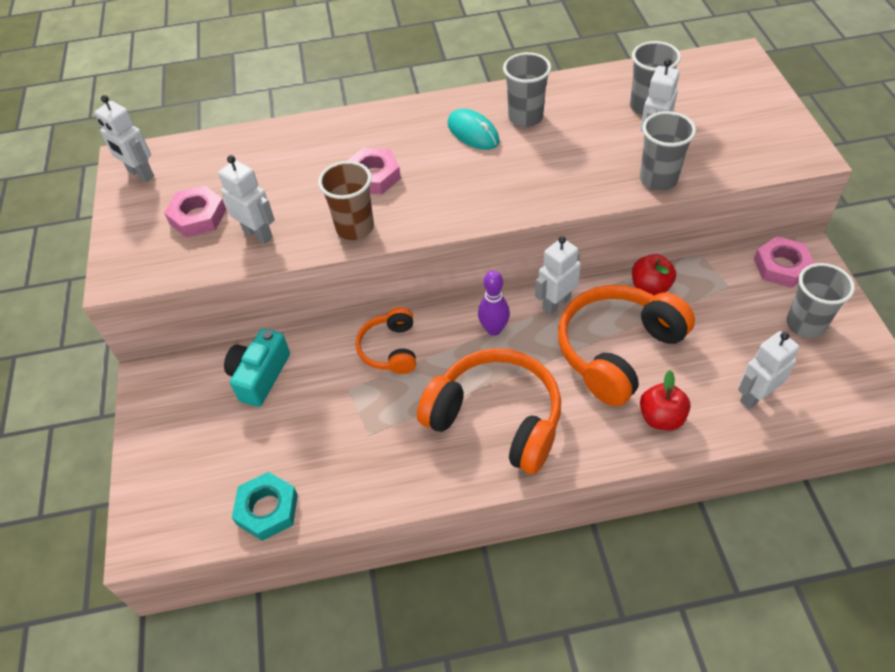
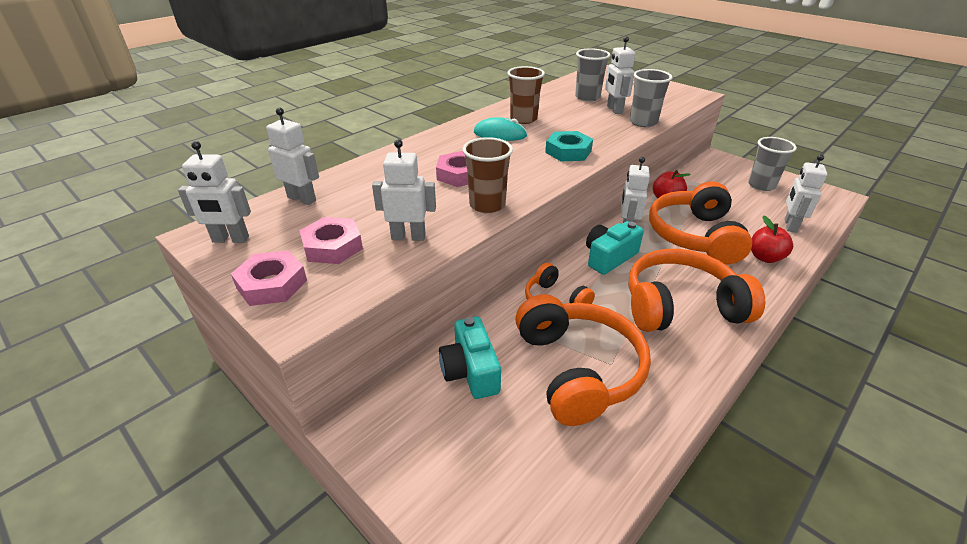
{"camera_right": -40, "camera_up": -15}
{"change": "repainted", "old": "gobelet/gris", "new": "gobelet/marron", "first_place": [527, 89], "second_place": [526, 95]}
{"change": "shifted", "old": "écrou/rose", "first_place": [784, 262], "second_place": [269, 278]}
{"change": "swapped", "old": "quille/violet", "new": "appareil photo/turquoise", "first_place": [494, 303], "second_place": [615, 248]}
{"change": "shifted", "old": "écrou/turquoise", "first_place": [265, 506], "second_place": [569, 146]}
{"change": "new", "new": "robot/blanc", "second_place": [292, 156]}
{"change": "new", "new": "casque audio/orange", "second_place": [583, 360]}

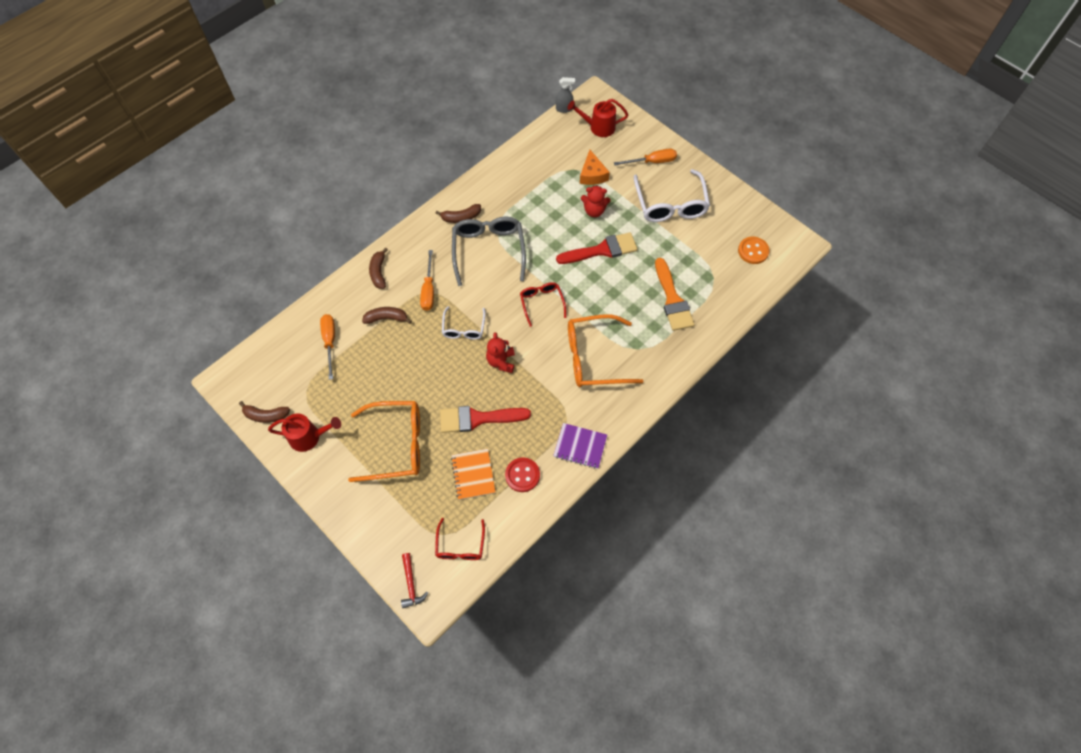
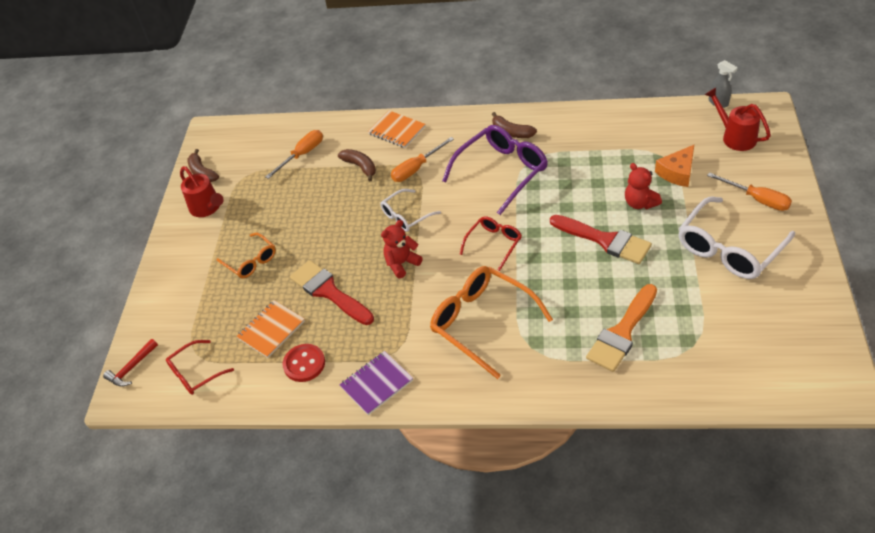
{"camera_right": 55, "camera_up": -15}
{"change": "repainted", "old": "lunettes/gris", "new": "lunettes/violet", "first_place": [489, 251], "second_place": [495, 170]}
{"change": "gone", "old": "bouton/orange", "first_place": [754, 250]}
{"change": "swapped", "old": "banane/marron", "new": "carnet/orange", "first_place": [378, 268], "second_place": [396, 129]}
{"change": "scaled", "old": "lunettes/orange", "first_place": [384, 441], "second_place": [246, 255], "factor": 0.56}
{"change": "rotated", "old": "carnet/violet", "first_place": [580, 446], "second_place": [376, 383], "degrees": 75}

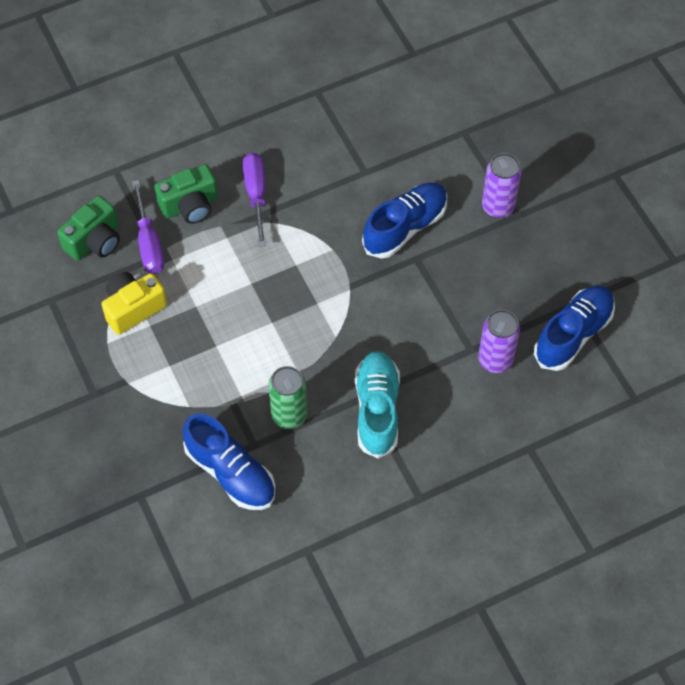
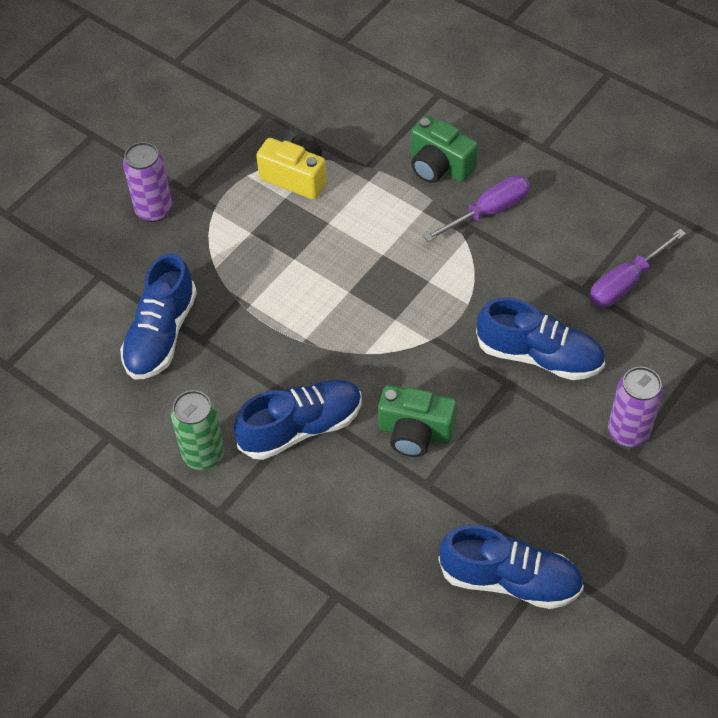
{"camera_right": 65, "camera_up": -5}
{"change": "shifted", "old": "tournevis/violet", "first_place": [148, 227], "second_place": [638, 268]}
{"change": "shifted", "old": "appareil photo/vert", "first_place": [88, 228], "second_place": [417, 421]}
{"change": "shifted", "old": "canette/violet", "first_place": [499, 341], "second_place": [147, 182]}
{"change": "repainted", "old": "chaussure/turquoise", "new": "chaussure/bleu", "first_place": [377, 405], "second_place": [298, 420]}
{"change": "shifted", "old": "canette/vert", "first_place": [287, 397], "second_place": [197, 430]}

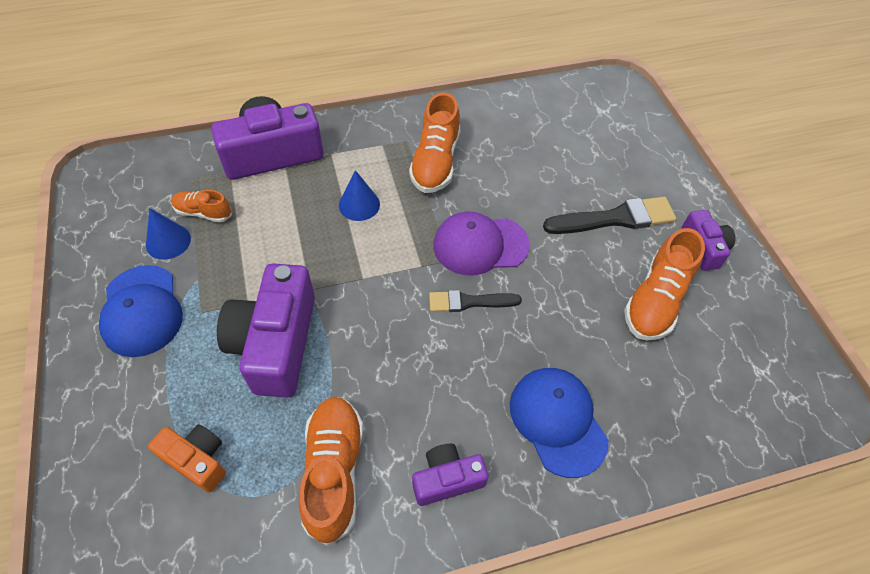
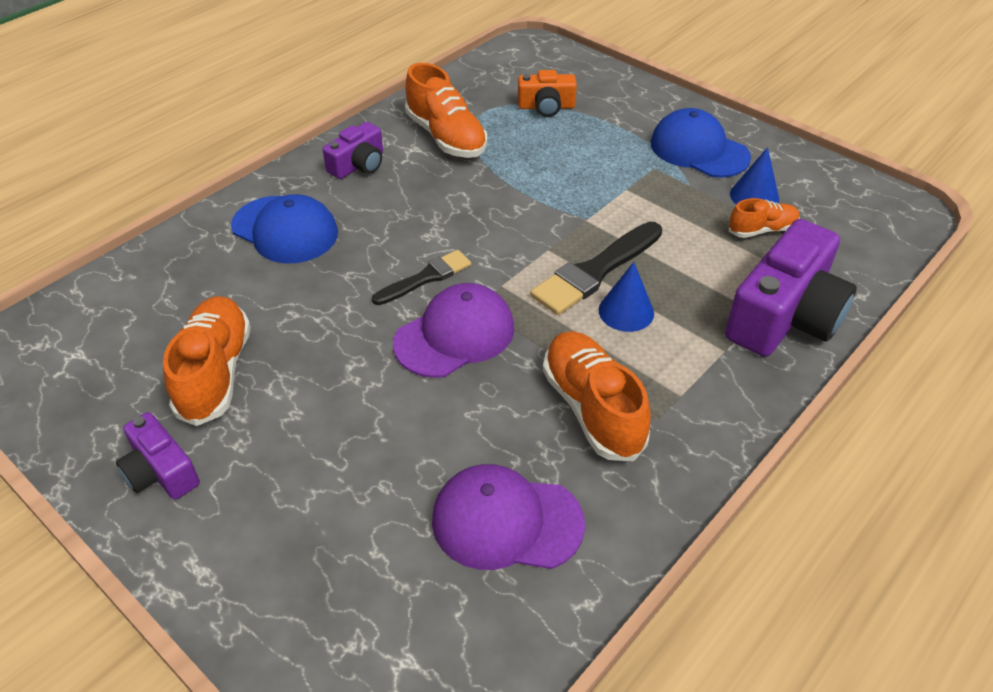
{"camera_right": 150, "camera_up": -10}
{"change": "shifted", "old": "pinceau/noir", "first_place": [609, 215], "second_place": [596, 268]}
{"change": "gone", "old": "appareil photo/violet", "first_place": [266, 330]}
{"change": "new", "new": "casquette/violet", "second_place": [508, 517]}

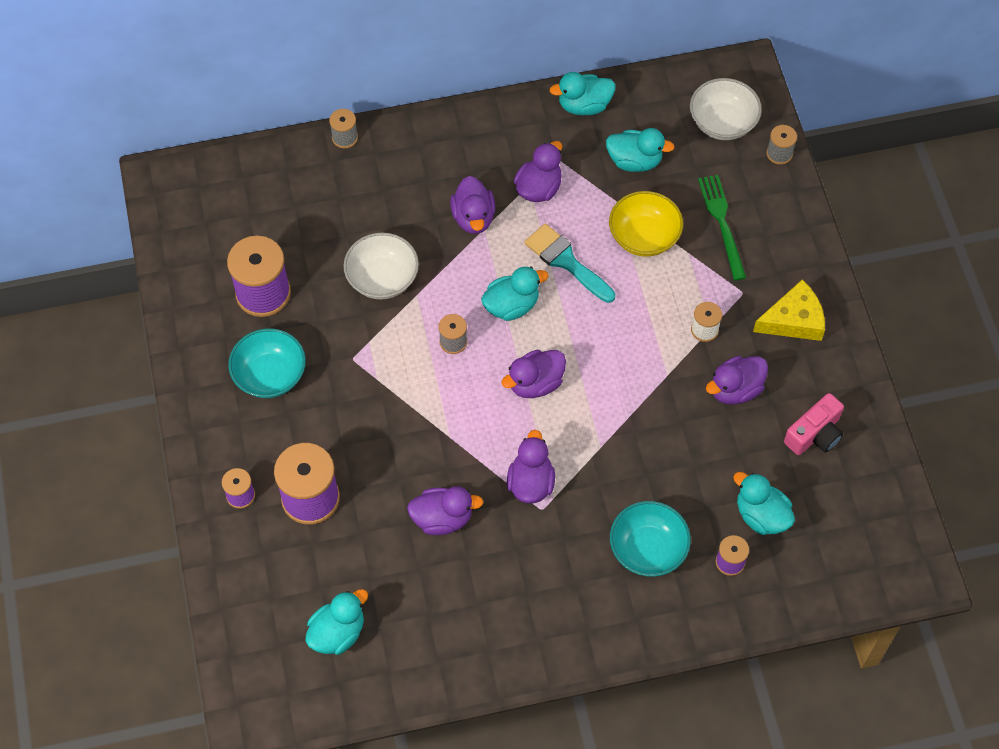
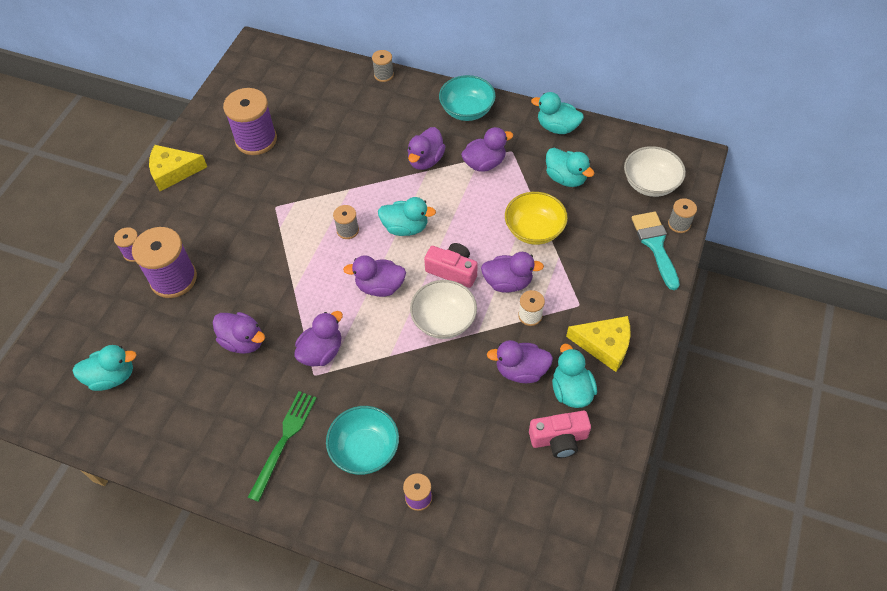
{"camera_right": 35, "camera_up": -5}
{"change": "shifted", "old": "fourchette/vert", "first_place": [722, 227], "second_place": [282, 446]}
{"change": "shifted", "old": "pinceau/turquoise", "first_place": [569, 263], "second_place": [656, 251]}
{"change": "shifted", "old": "bol/blanc", "first_place": [381, 266], "second_place": [443, 309]}
{"change": "shifted", "old": "bol/turquoise", "first_place": [267, 363], "second_place": [467, 98]}
{"change": "shifted", "old": "canard/turquoise", "first_place": [764, 503], "second_place": [574, 376]}
{"change": "new", "new": "fromage/jaune", "second_place": [178, 168]}
{"change": "new", "new": "appareil photo/rose", "second_place": [451, 265]}
{"change": "new", "new": "canard/violet", "second_place": [512, 272]}

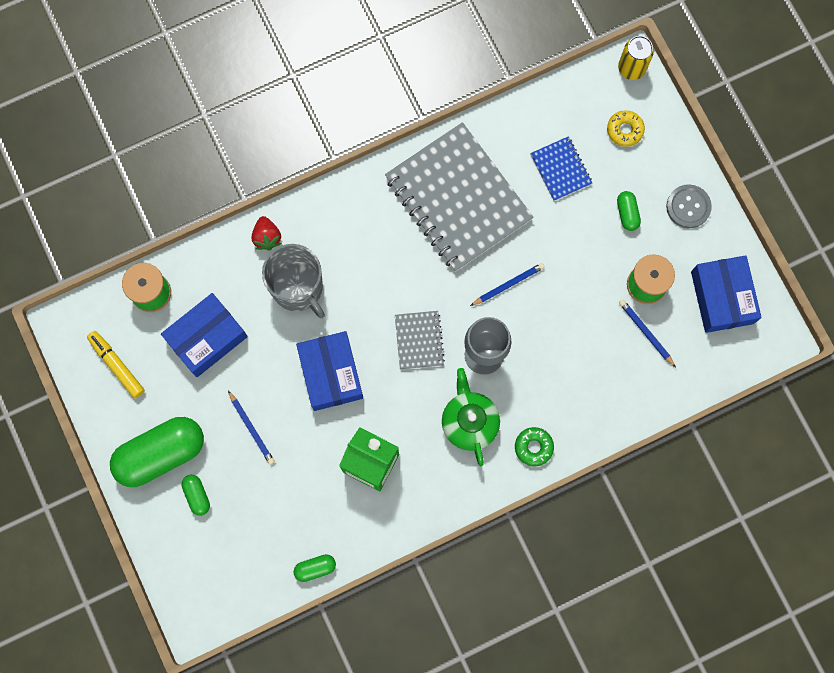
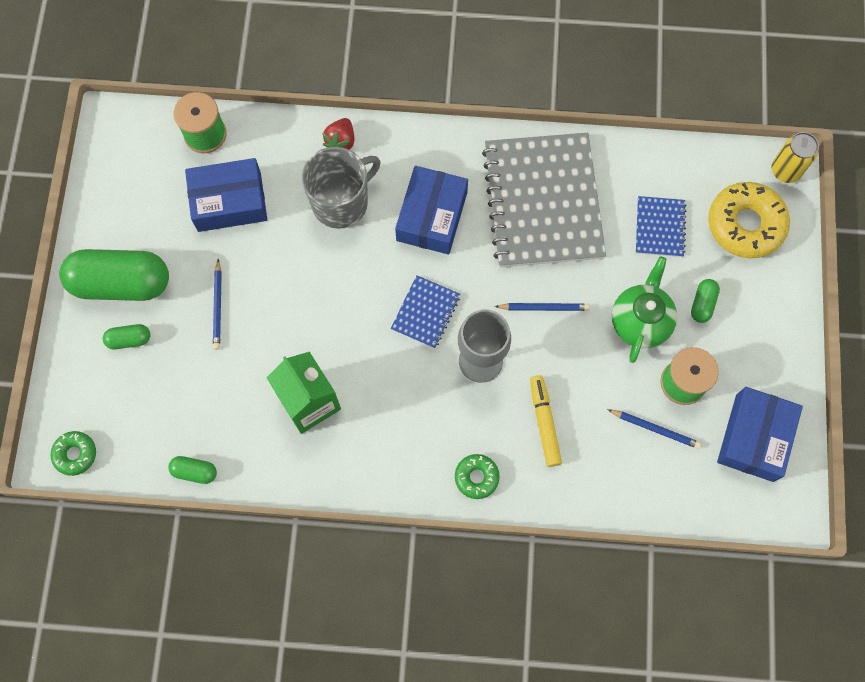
{"camera_right": 30, "camera_up": -5}
{"change": "scaled", "old": "beignet/jaune", "first_place": [626, 128], "second_place": [749, 220], "factor": 1.9}
{"change": "gone", "old": "bouton/gris", "first_place": [689, 206]}
{"change": "rotated", "old": "tasse/gris", "first_place": [293, 281], "second_place": [341, 188], "degrees": -120}
{"change": "rotated", "old": "crayon/bleu", "first_place": [647, 333], "second_place": [654, 429], "degrees": 120}
{"change": "repainted", "old": "carnet/gris", "new": "carnet/bleu", "first_place": [420, 340], "second_place": [425, 312]}
{"change": "shifted", "old": "feutre/jaune", "first_place": [116, 364], "second_place": [546, 421]}
{"change": "shifted", "old": "boîte/bleu", "first_place": [329, 371], "second_place": [431, 210]}
{"change": "shifted", "old": "théière/vert", "first_place": [471, 417], "second_place": [644, 309]}
{"change": "rotated", "old": "gélule/vert", "first_place": [195, 495], "second_place": [126, 336], "degrees": 75}
{"change": "new", "new": "beignet/vert", "second_place": [73, 453]}

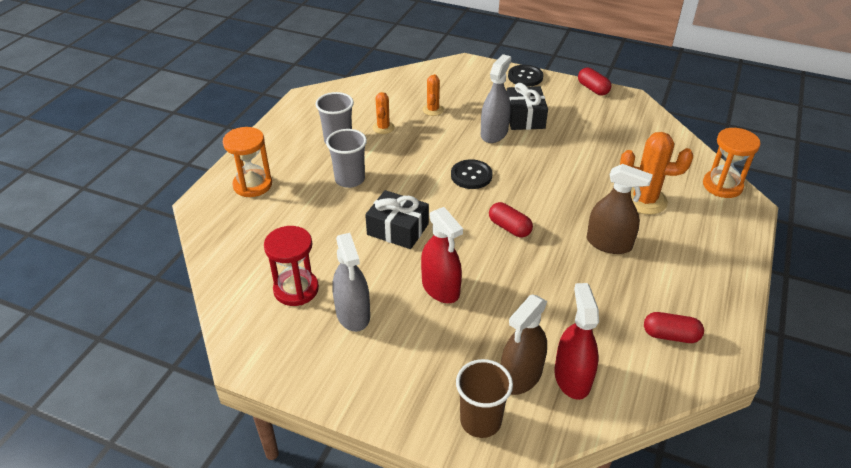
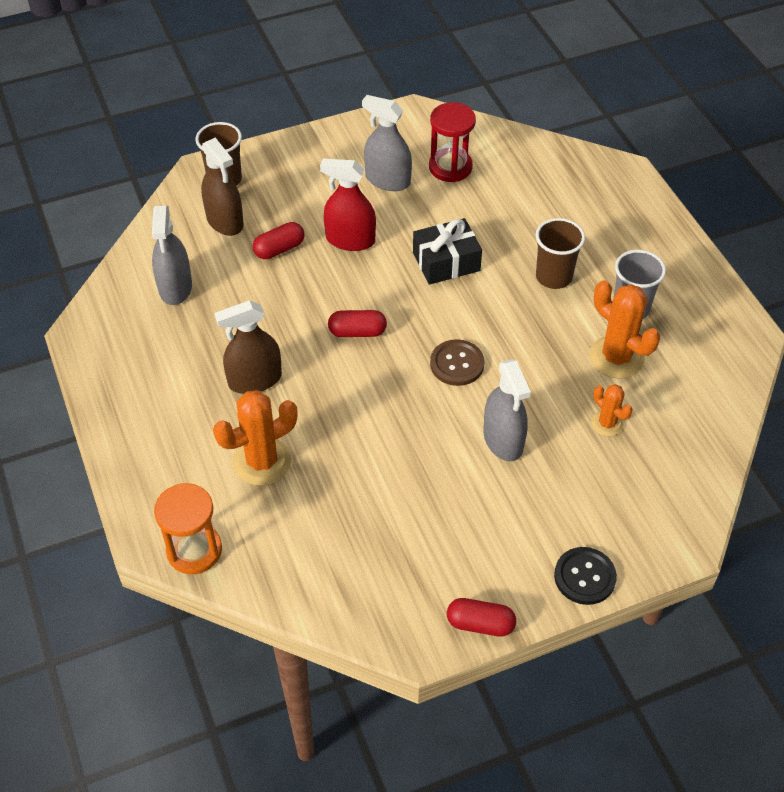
{"camera_right": 135, "camera_up": 10}
{"change": "gone", "old": "cadeau/noir", "first_place": [527, 106]}
{"change": "scaled", "old": "cactus/orange", "first_place": [384, 113], "second_place": [624, 329], "factor": 1.78}
{"change": "gone", "old": "sablier/orange", "first_place": [247, 162]}
{"change": "repainted", "old": "gobelet/gris", "new": "gobelet/marron", "first_place": [346, 158], "second_place": [560, 253]}
{"change": "repainted", "old": "bouton/noir", "new": "bouton/marron", "first_place": [471, 174], "second_place": [457, 362]}
{"change": "gone", "old": "vaporisateur/rouge", "first_place": [576, 341]}
{"change": "rotated", "old": "vaporisateur/marron", "first_place": [524, 344], "second_place": [222, 187], "degrees": 150}
{"change": "shifted", "old": "gélule/rouge", "first_place": [674, 327], "second_place": [279, 240]}
{"change": "new", "new": "vaporisateur/gris", "second_place": [172, 255]}

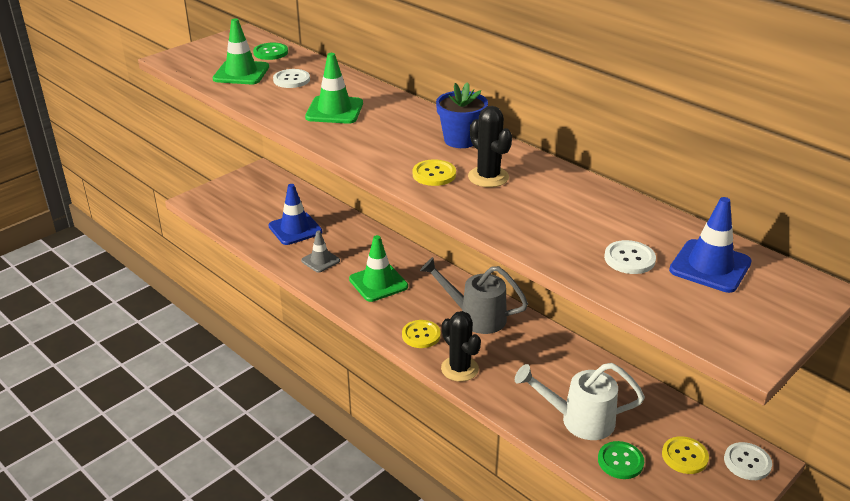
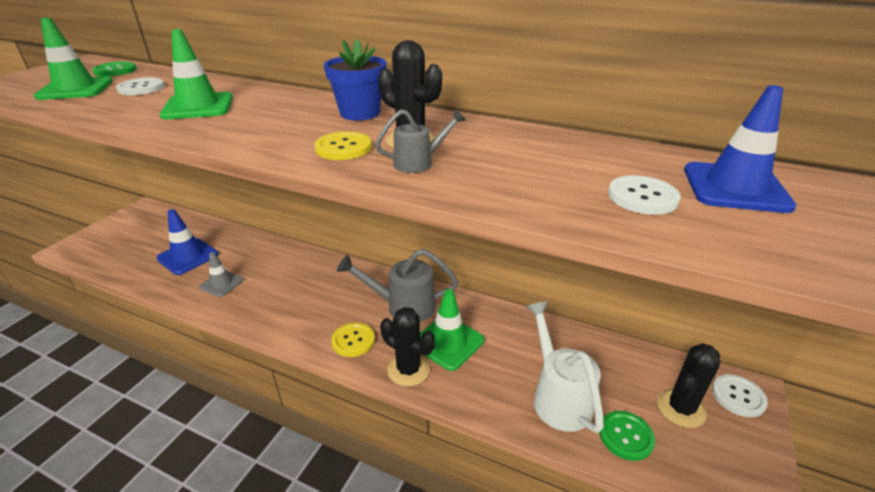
{"camera_right": -20, "camera_up": 0}
{"change": "shifted", "old": "cône de chantier/vert", "first_place": [378, 268], "second_place": [452, 330]}
{"change": "rotated", "old": "arrosoir/blanc", "first_place": [580, 401], "second_place": [564, 367], "degrees": 90}
{"change": "swapped", "old": "bouton/jaune", "new": "cactus/noir", "first_place": [685, 455], "second_place": [688, 385]}
{"change": "new", "new": "arrosoir/gris", "second_place": [420, 141]}

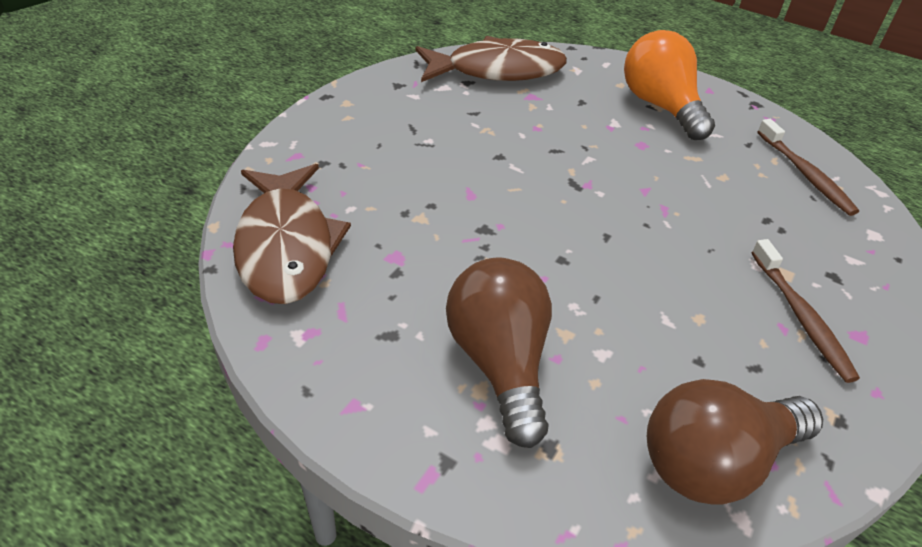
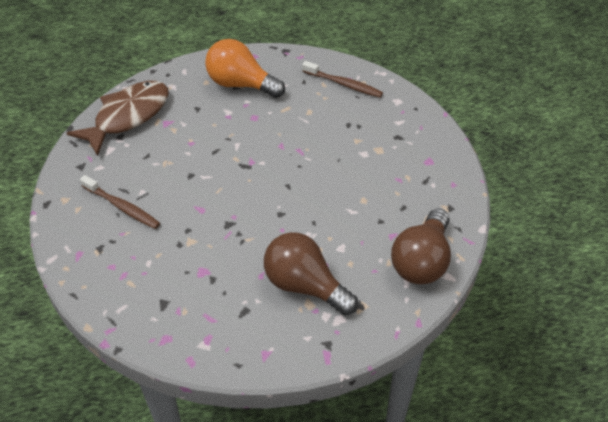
{"camera_right": -40, "camera_up": 5}
{"change": "gone", "old": "poisson/marron", "first_place": [292, 234]}
{"change": "shifted", "old": "brosse à dents/marron", "first_place": [805, 311], "second_place": [120, 202]}

